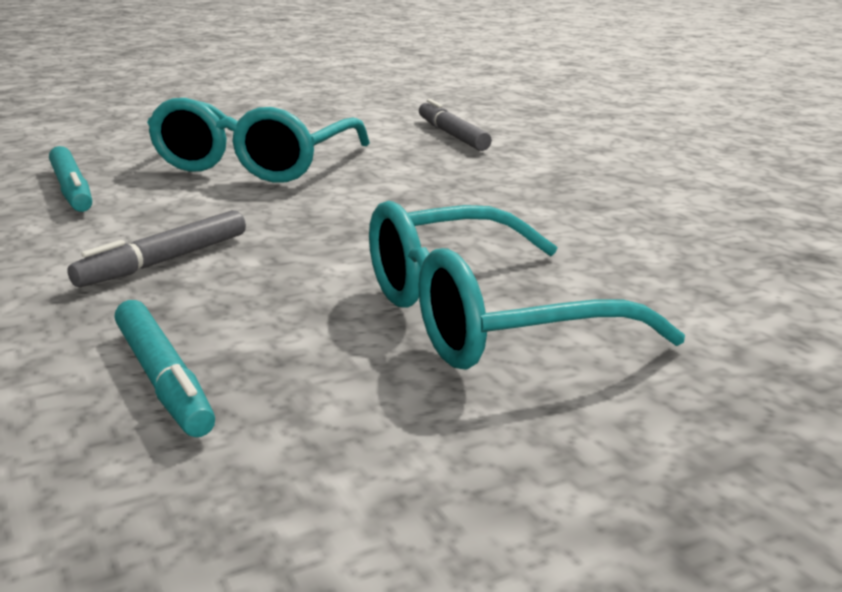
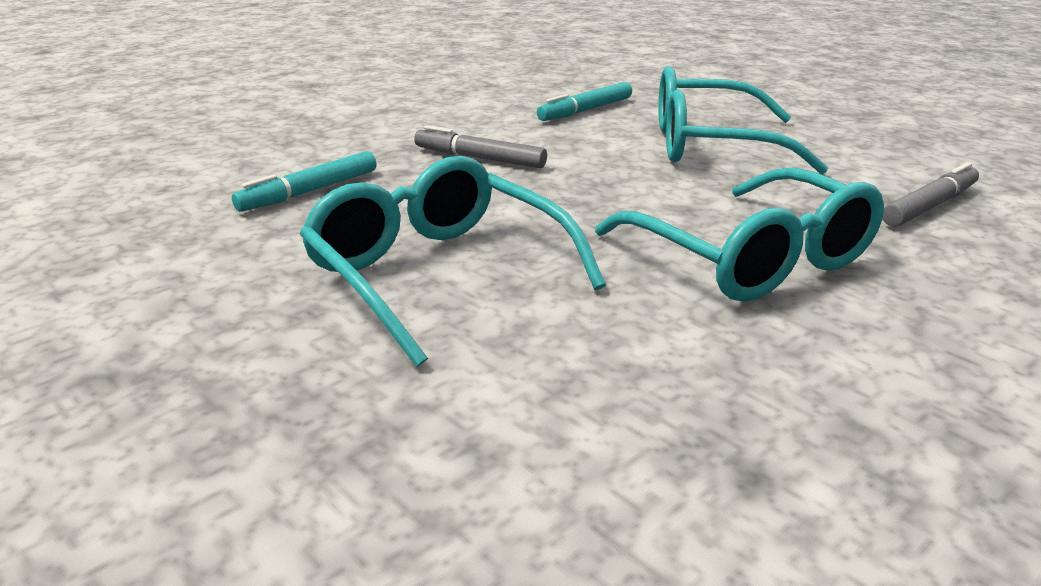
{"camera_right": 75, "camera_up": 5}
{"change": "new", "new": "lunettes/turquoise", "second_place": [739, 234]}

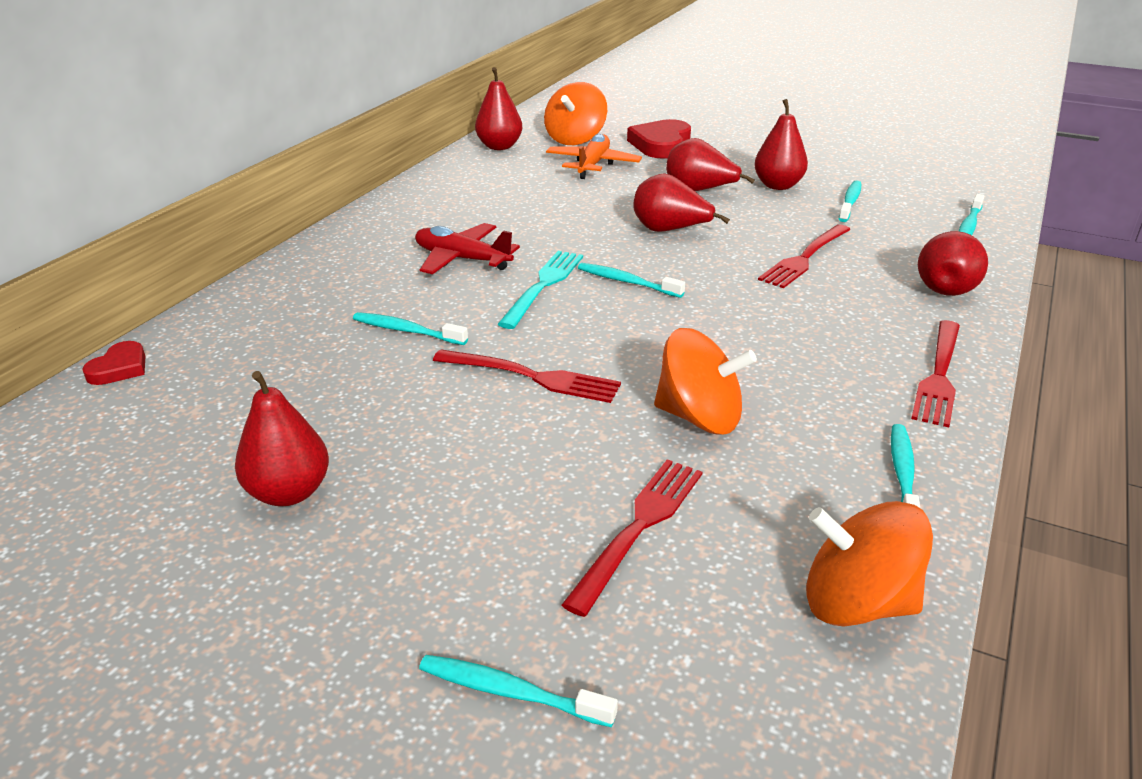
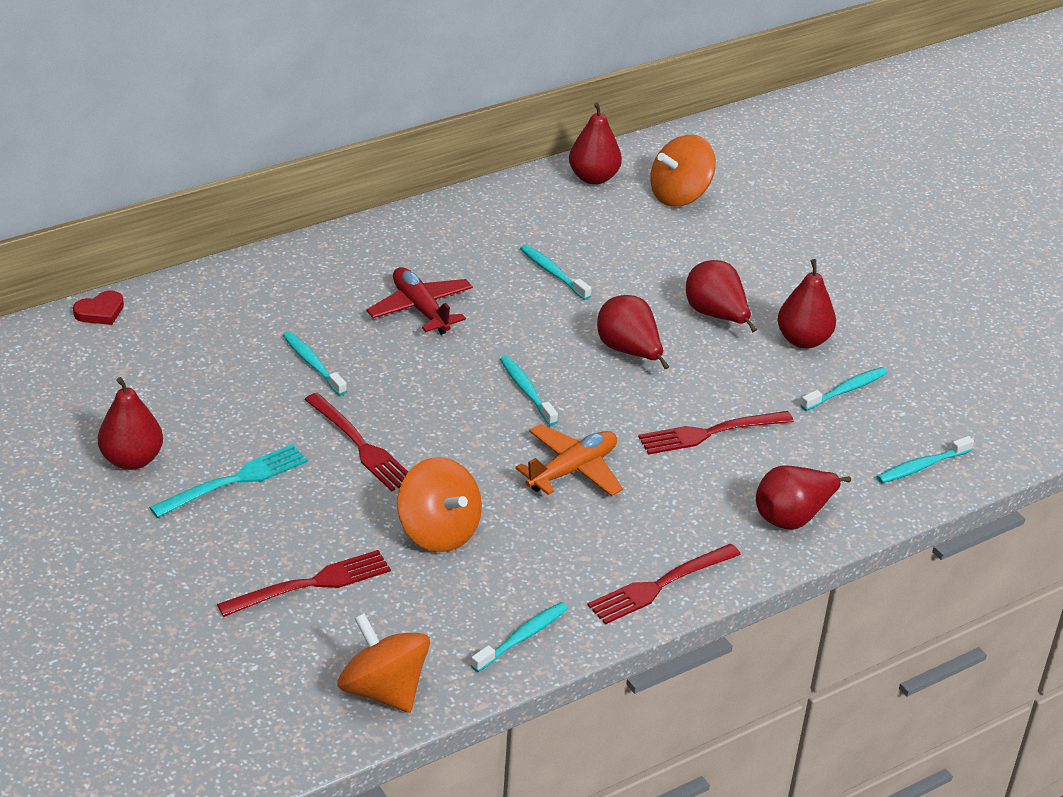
{"camera_right": 30, "camera_up": 5}
{"change": "gone", "old": "cœur/rouge", "first_place": [659, 139]}
{"change": "shifted", "old": "avion/orange", "first_place": [594, 156], "second_place": [569, 460]}
{"change": "shifted", "old": "fourchette/turquoise", "first_place": [540, 290], "second_place": [228, 481]}
{"change": "shifted", "old": "brosse à dents/turquoise", "first_place": [518, 691], "second_place": [556, 272]}

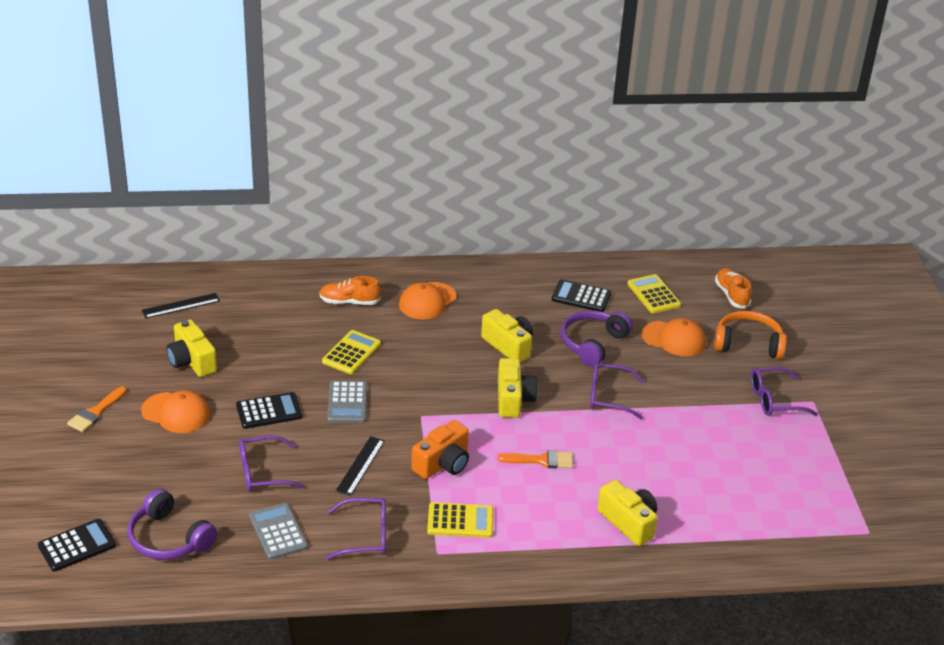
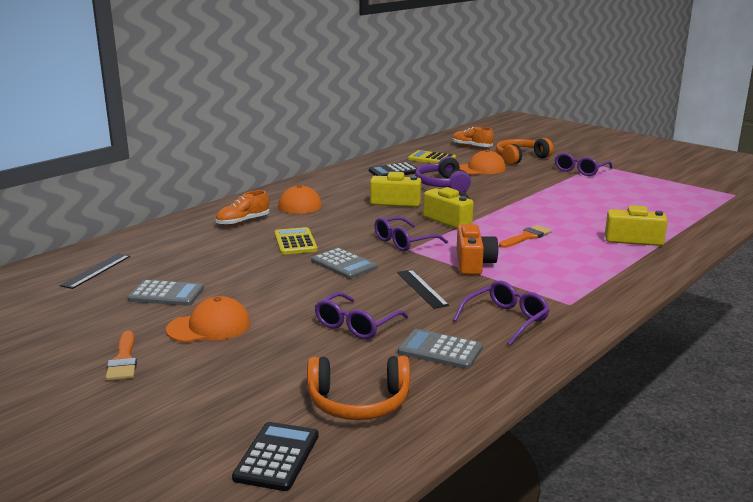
{"camera_right": -40, "camera_up": -15}
{"change": "swapped", "old": "appareil photo/jaune", "new": "calculatrice/gris", "first_place": [191, 348], "second_place": [165, 293]}
{"change": "shifted", "old": "lunettes/violet", "first_place": [617, 390], "second_place": [411, 234]}
{"change": "gone", "old": "calculatrice/noir", "first_place": [269, 410]}
{"change": "repainted", "old": "casque audio/violet", "new": "casque audio/orange", "first_place": [172, 524], "second_place": [358, 388]}
{"change": "gone", "old": "calculatrice/jaune", "first_place": [460, 520]}

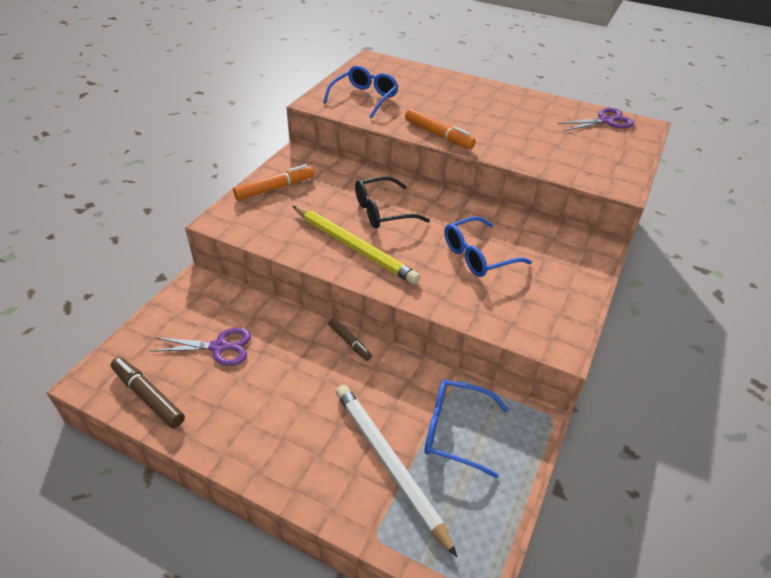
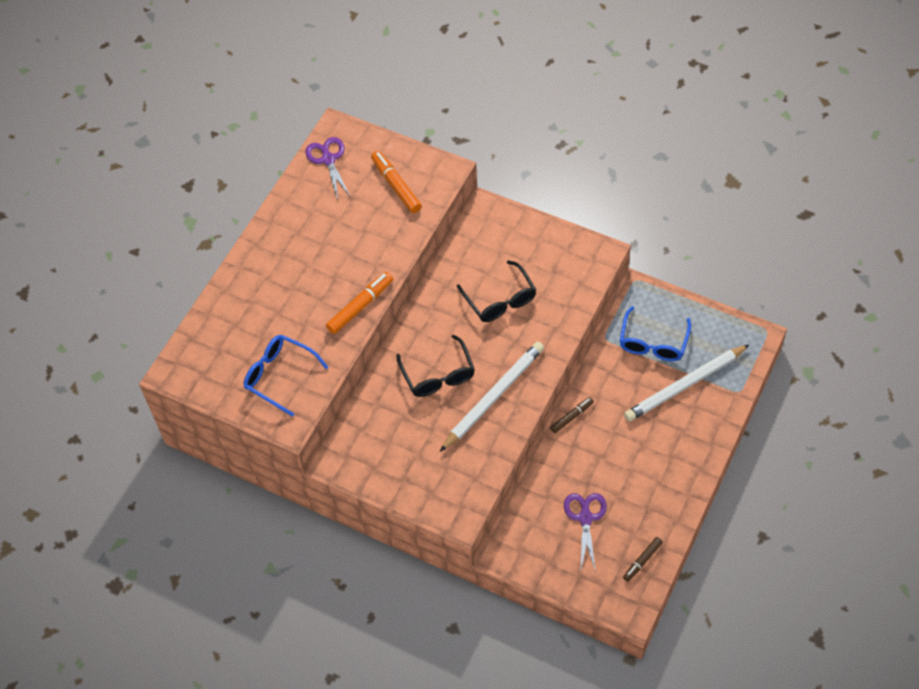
{"camera_right": -85, "camera_up": 15}
{"change": "shifted", "old": "feutre/orange", "first_place": [273, 182], "second_place": [396, 182]}
{"change": "repainted", "old": "crayon/jaune", "new": "crayon/blanc", "first_place": [356, 245], "second_place": [492, 397]}
{"change": "repainted", "old": "lunettes/bleu", "new": "lunettes/noir", "first_place": [488, 246], "second_place": [496, 291]}
{"change": "scaled", "old": "feutre/marron", "first_place": [148, 392], "second_place": [643, 559], "factor": 0.63}

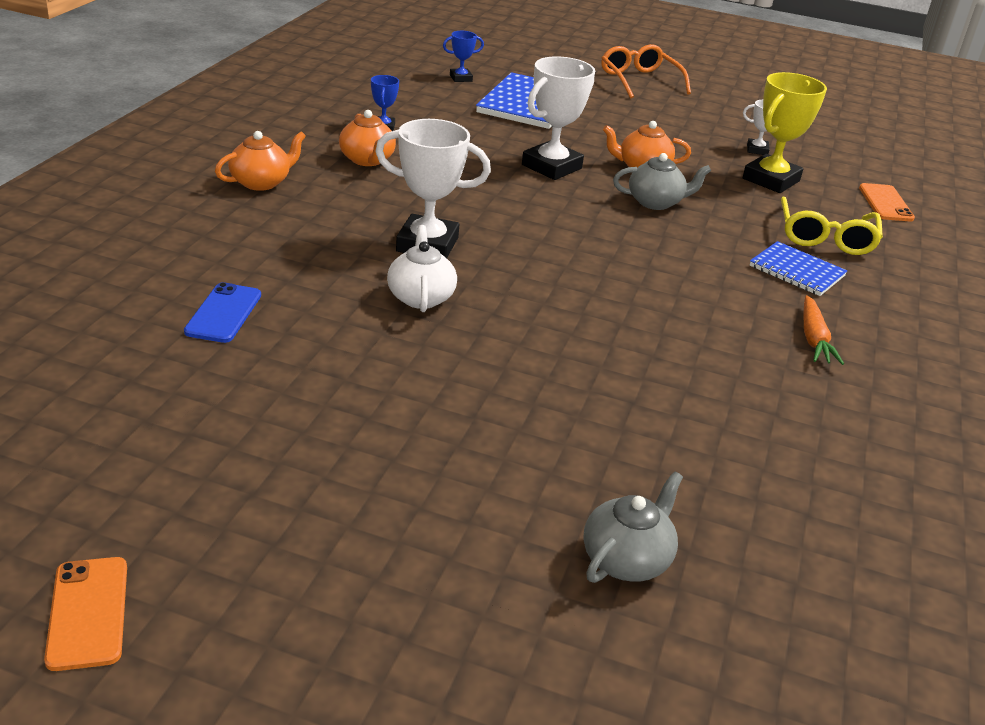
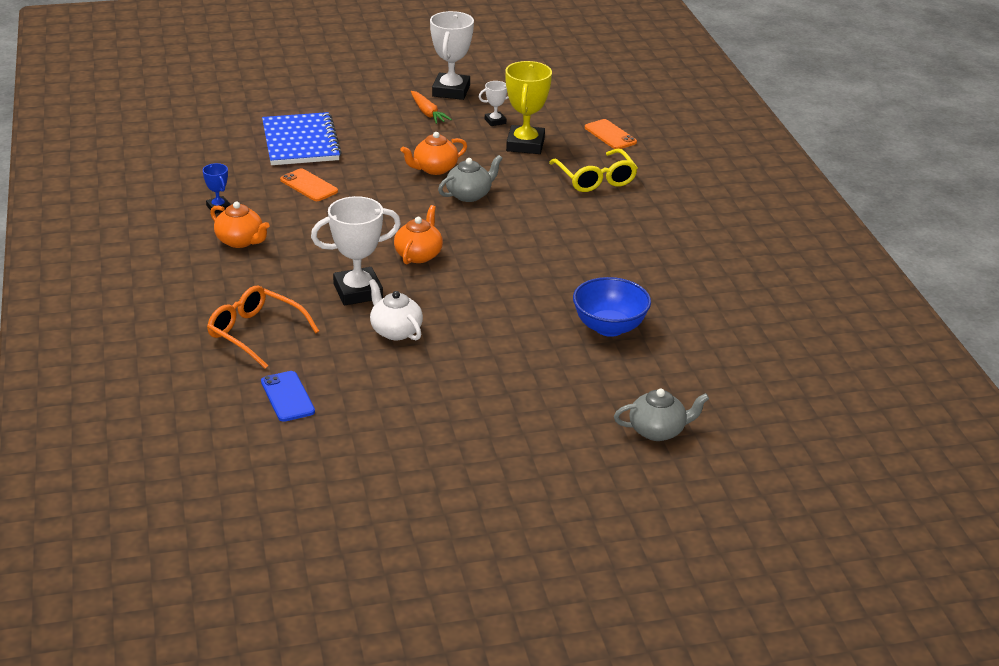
{"camera_right": -30, "camera_up": 0}
{"change": "gone", "old": "trophée/bleu", "first_place": [463, 56]}
{"change": "shifted", "old": "lunettes/orange", "first_place": [646, 71], "second_place": [263, 327]}
{"change": "shifted", "old": "trophée/blanc", "first_place": [558, 118], "second_place": [452, 55]}
{"change": "shifted", "old": "théière/orange", "first_place": [260, 161], "second_place": [418, 234]}
{"change": "gone", "old": "carnet/bleu", "first_place": [798, 268]}
{"change": "shifted", "old": "carotte/orange", "first_place": [824, 330], "second_place": [431, 107]}
{"change": "rotated", "old": "théière/gris", "first_place": [633, 527], "second_place": [661, 414], "degrees": 75}
{"change": "shifted", "old": "téléphone/orange", "first_place": [85, 614], "second_place": [309, 185]}
{"change": "new", "new": "bol/bleu", "second_place": [612, 307]}

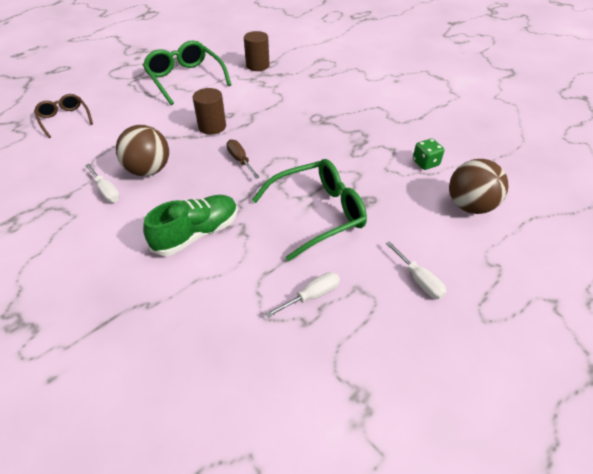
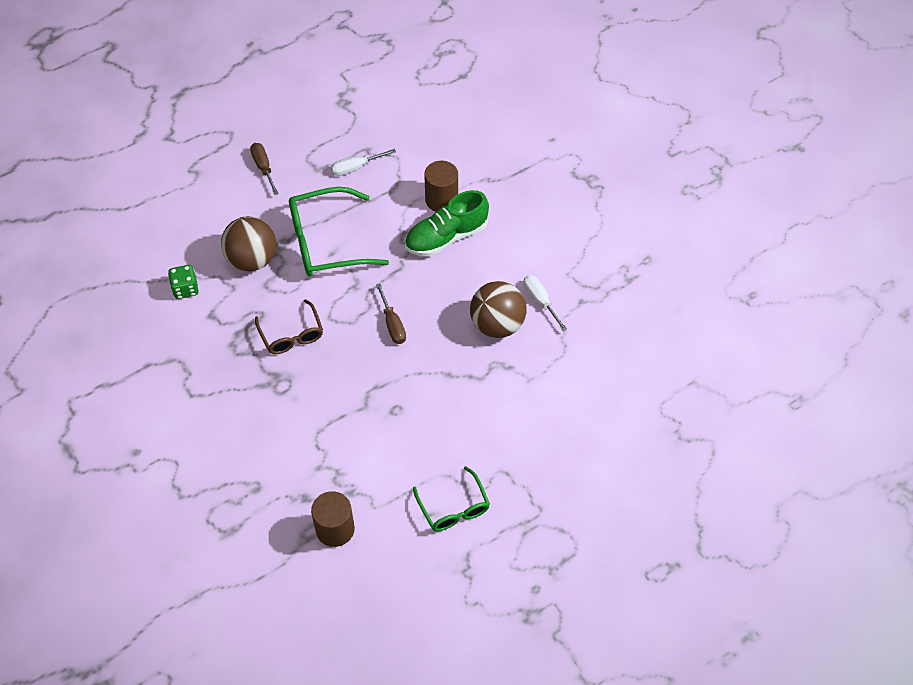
{"camera_right": -170, "camera_up": 10}
{"change": "scaled", "old": "lunettes/vert", "first_place": [187, 72], "second_place": [451, 499], "factor": 0.59}
{"change": "shifted", "old": "cylindre/marron", "first_place": [209, 111], "second_place": [441, 186]}
{"change": "shifted", "old": "lunettes/marron", "first_place": [63, 116], "second_place": [289, 326]}
{"change": "shifted", "old": "balle/marron", "first_place": [478, 186], "second_place": [248, 243]}
{"change": "repainted", "old": "tournevis/blanc", "new": "tournevis/marron", "first_place": [416, 270], "second_place": [264, 169]}

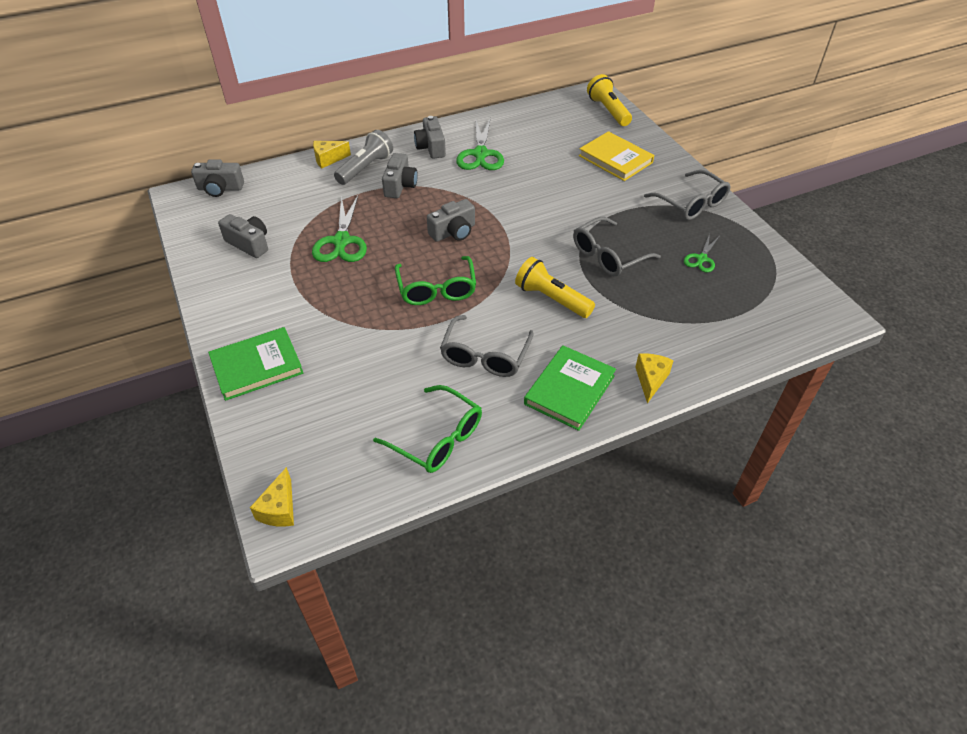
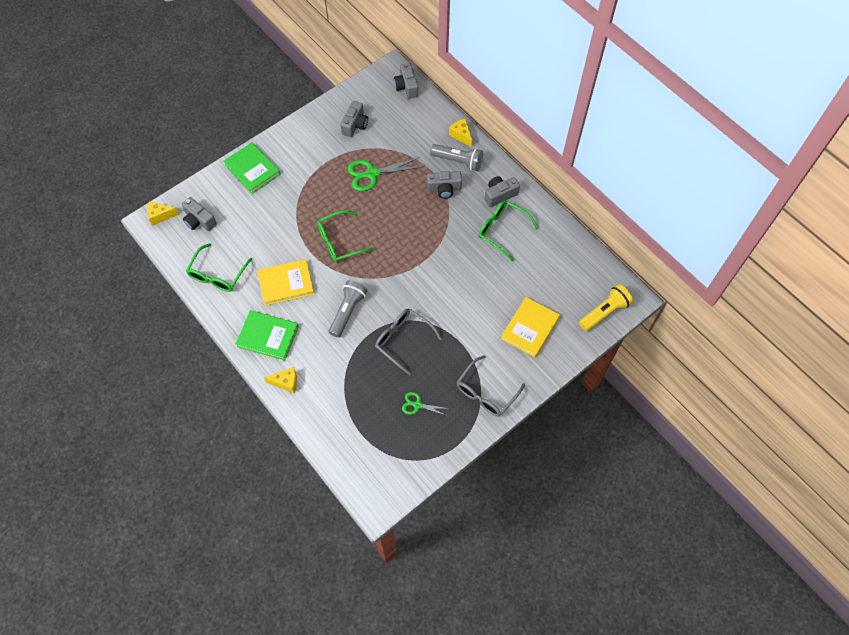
{"camera_right": 75, "camera_up": 15}
{"change": "swapped", "old": "ciseaux/vert", "new": "lunettes/vert", "first_place": [480, 143], "second_place": [508, 230]}
{"change": "shifted", "old": "appareil photo/gris", "first_place": [451, 220], "second_place": [199, 214]}
{"change": "repainted", "old": "lampe de poche/jaune", "new": "lampe de poche/gris", "first_place": [555, 287], "second_place": [348, 309]}
{"change": "swapped", "old": "lunettes/gris", "new": "livre/jaune", "first_place": [487, 346], "second_place": [285, 282]}

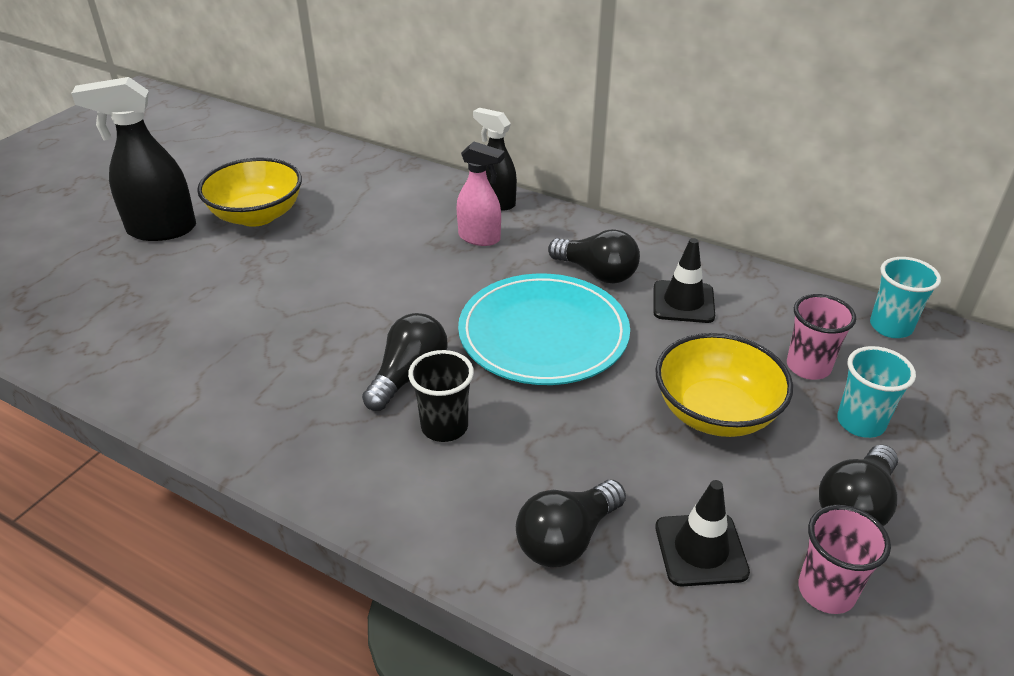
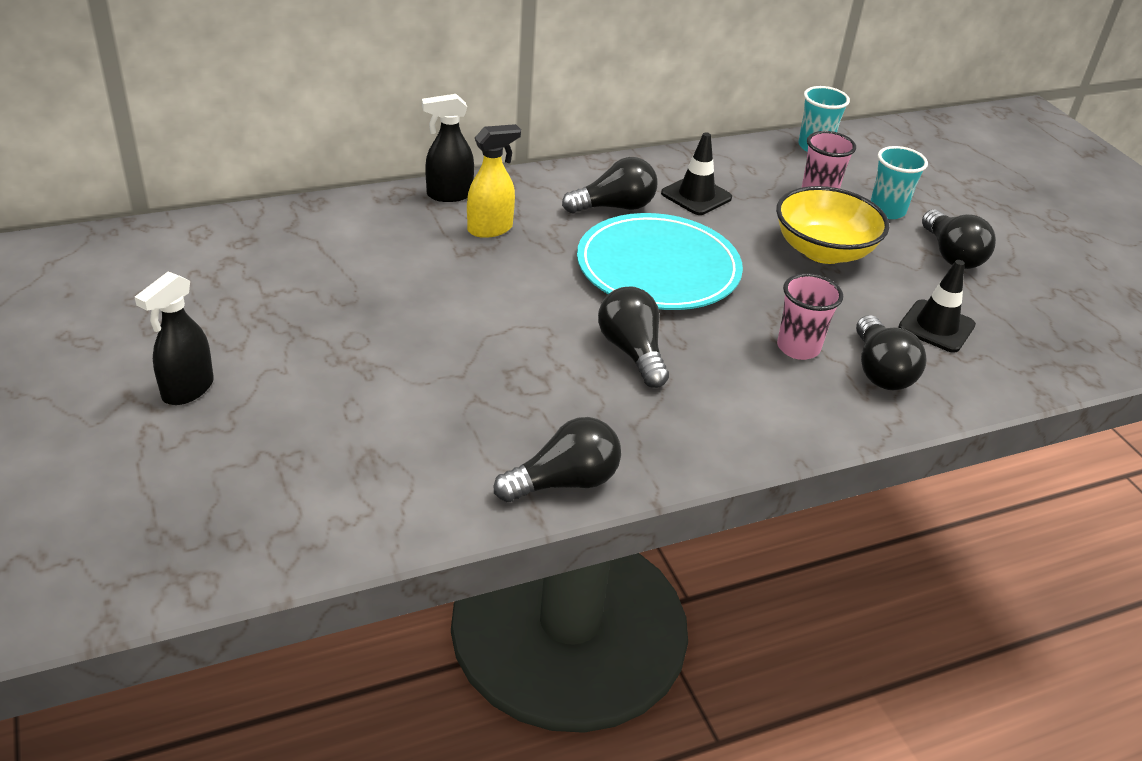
{"camera_right": -55, "camera_up": 0}
{"change": "scaled", "old": "vaporisateur/noir", "first_place": [133, 159], "second_place": [174, 338], "factor": 0.65}
{"change": "repainted", "old": "vaporisateur/rose", "new": "vaporisateur/jaune", "first_place": [481, 194], "second_place": [494, 181]}
{"change": "gone", "old": "bol/jaune", "first_place": [249, 192]}
{"change": "gone", "old": "gobelet/noir", "first_place": [441, 396]}
{"change": "shifted", "old": "gobelet/rose", "first_place": [844, 559], "second_place": [810, 316]}
{"change": "new", "new": "ampoule/noir", "second_place": [557, 459]}

